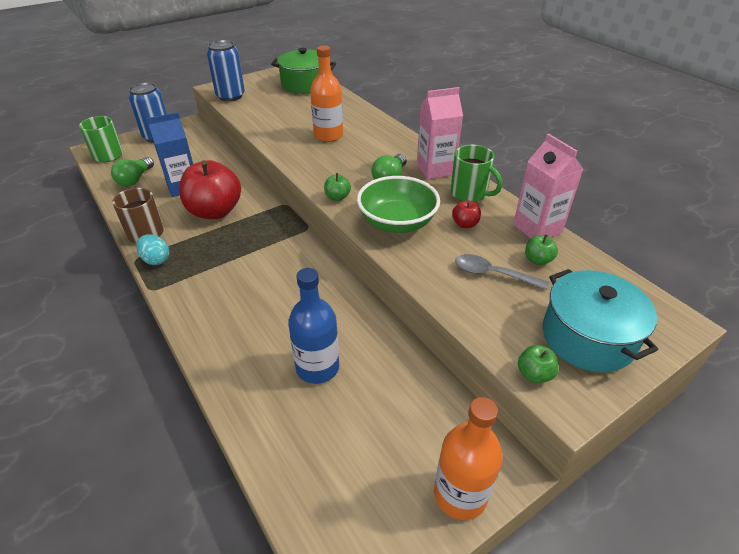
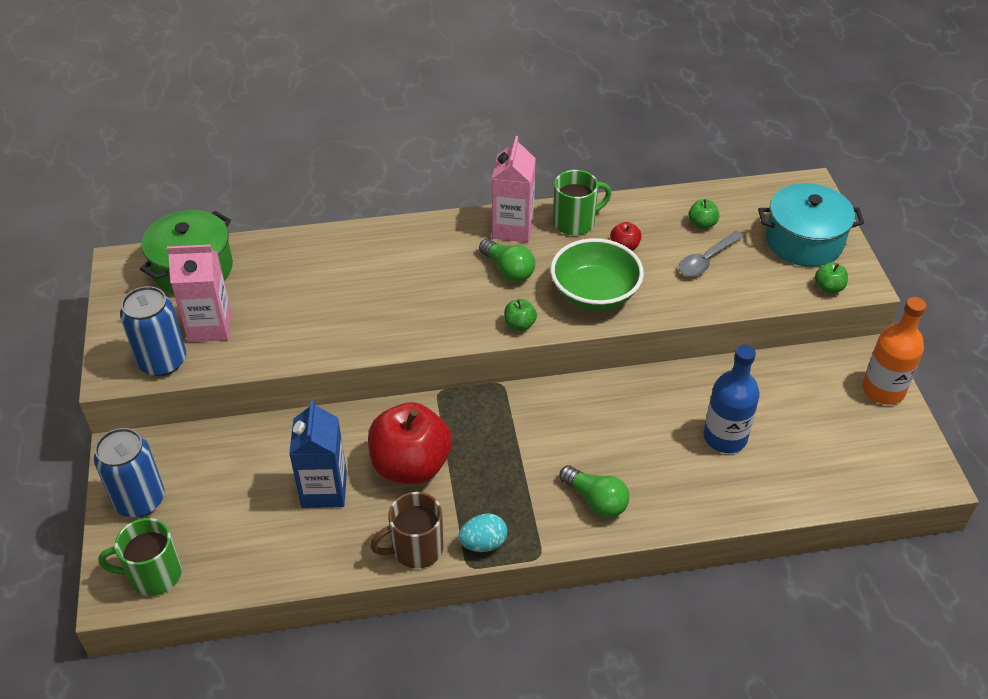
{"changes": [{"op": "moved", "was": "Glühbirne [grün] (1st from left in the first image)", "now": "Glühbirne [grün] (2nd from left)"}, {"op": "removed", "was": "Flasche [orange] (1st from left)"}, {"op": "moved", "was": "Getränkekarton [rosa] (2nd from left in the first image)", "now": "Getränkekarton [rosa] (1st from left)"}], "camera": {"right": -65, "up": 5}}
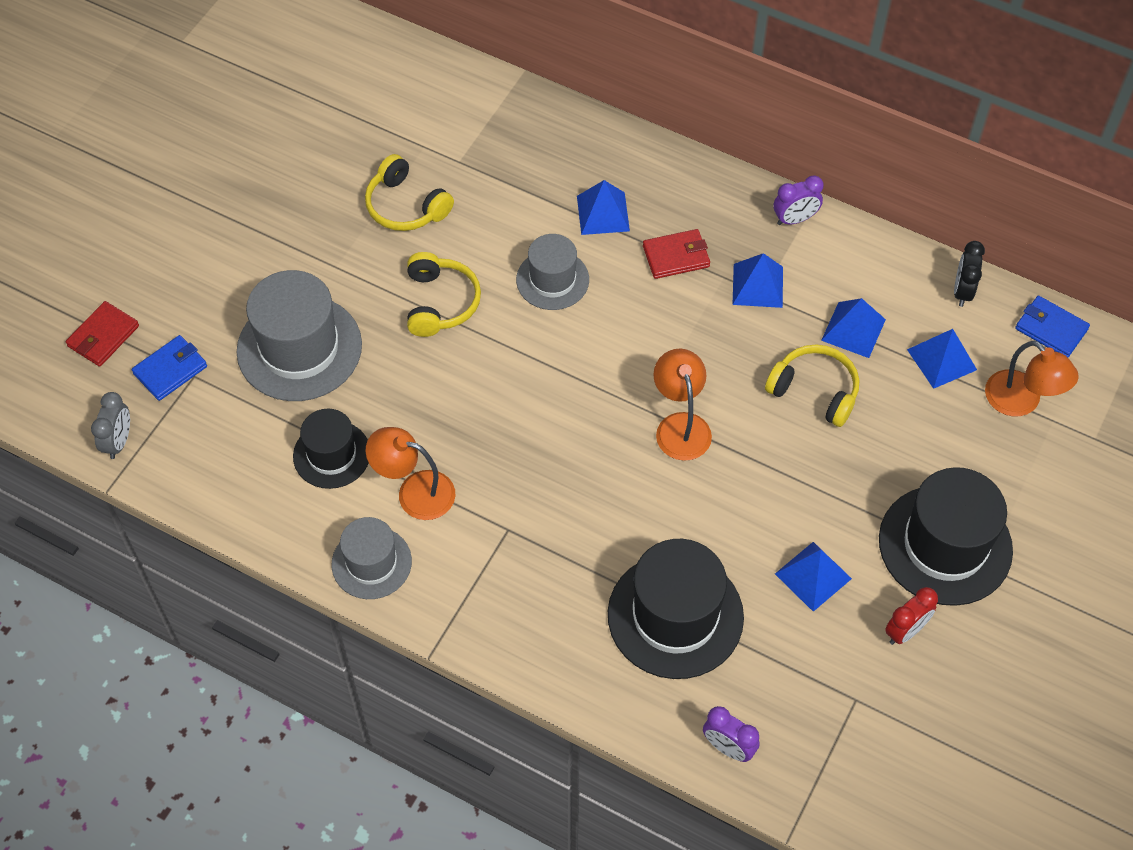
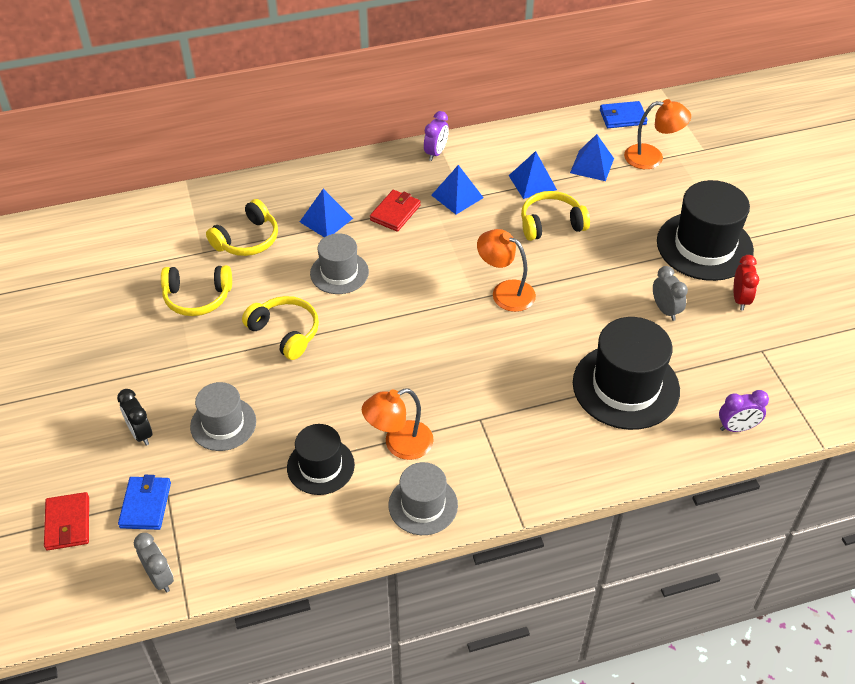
{"changes": [{"op": "resized", "was": "Hut [grau] (1st from left)", "ratio": 0.6}, {"op": "replaced", "was": "Pyramide [blau] (3rd from left)", "now": "Wecker [grau] (2nd from left)"}, {"op": "moved", "was": "Wecker [schwarz]"}, {"op": "added", "now": "Kopfhörer [gelb] (2nd from left)"}], "camera": {"right": -45, "up": -10}}
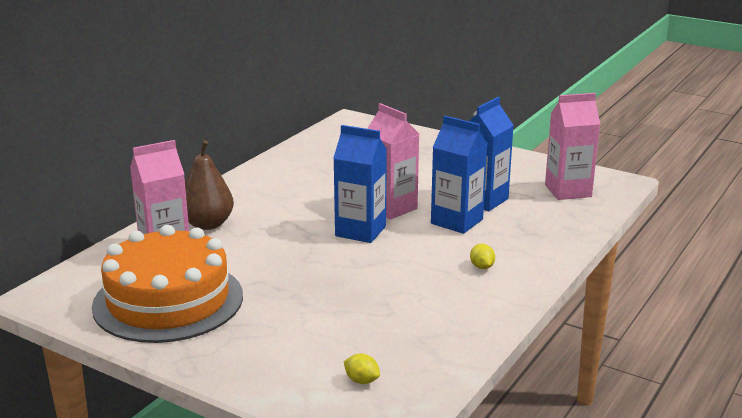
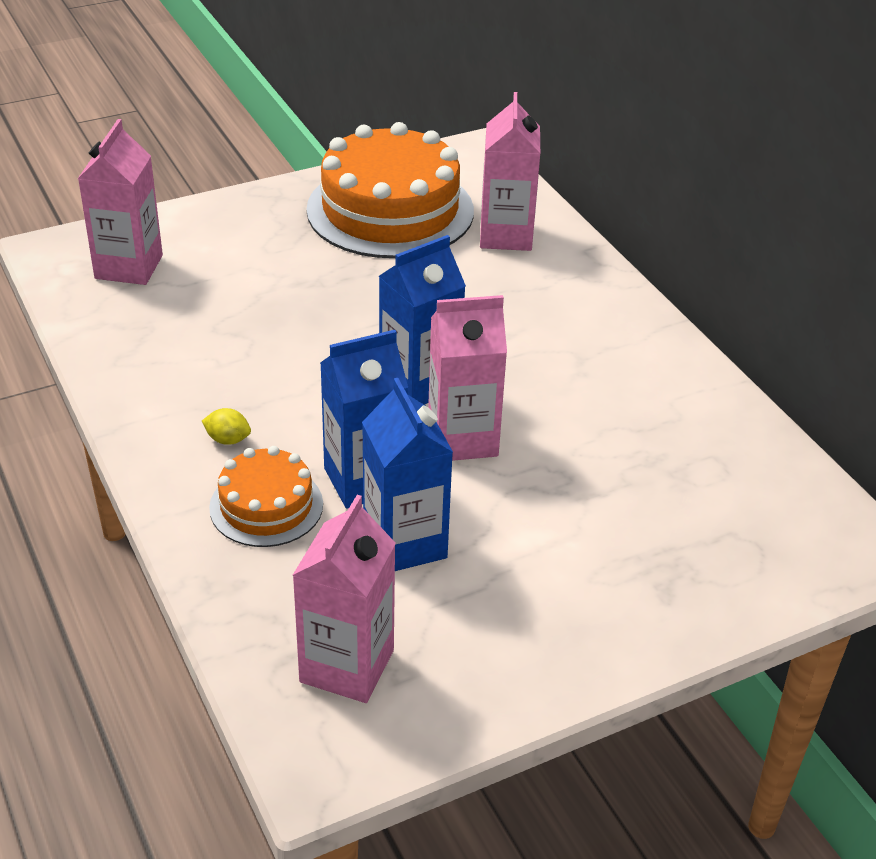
{"changes": [{"op": "removed", "was": "Birne [braun]"}, {"op": "replaced", "was": "Zitrone [gelb] (1st from left)", "now": "Getränkekarton [rosa] (1st from left)"}, {"op": "added", "now": "Kuchen [orange] (1st from left)"}], "camera": {"right": 120, "up": 15}}
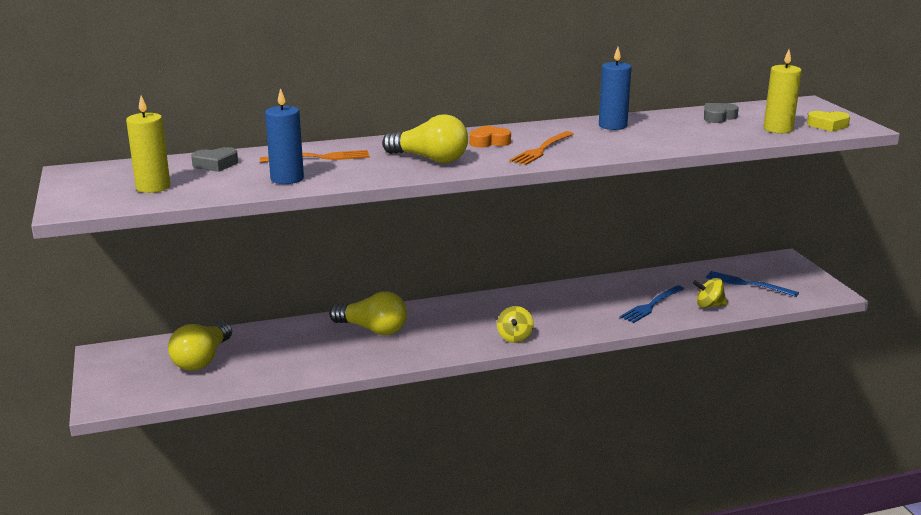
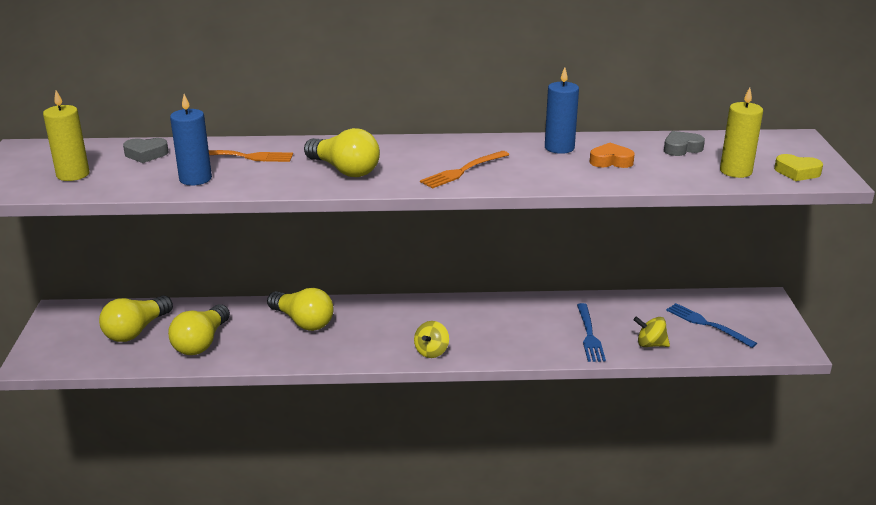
{"changes": [{"op": "moved", "was": "Herz [orange]"}, {"op": "turned", "was": "Gabel [blau] (1st from left)", "clockwise": -60}, {"op": "added", "now": "Glühbirne [gelb] (2nd from left)"}], "camera": {"right": 15, "up": 5}}
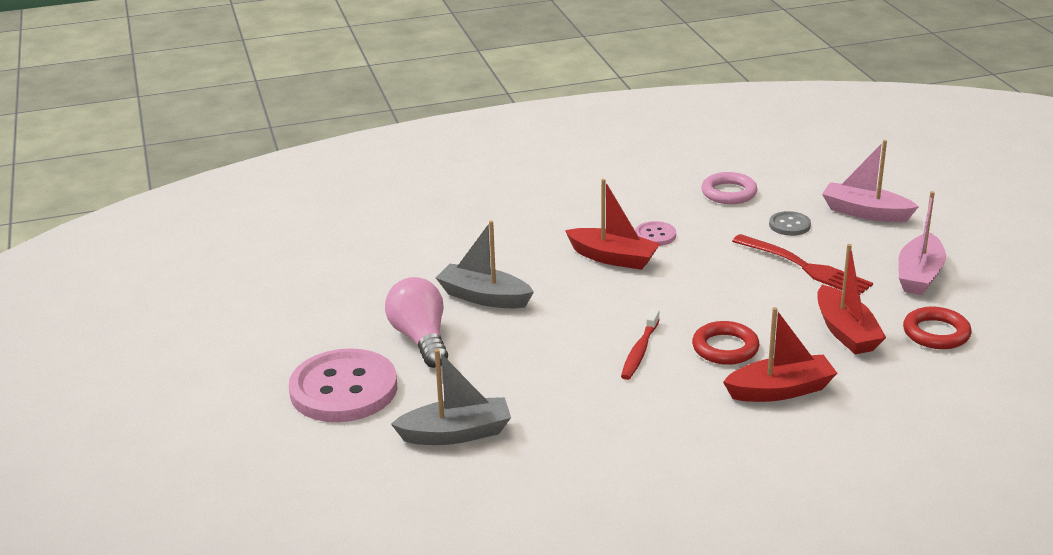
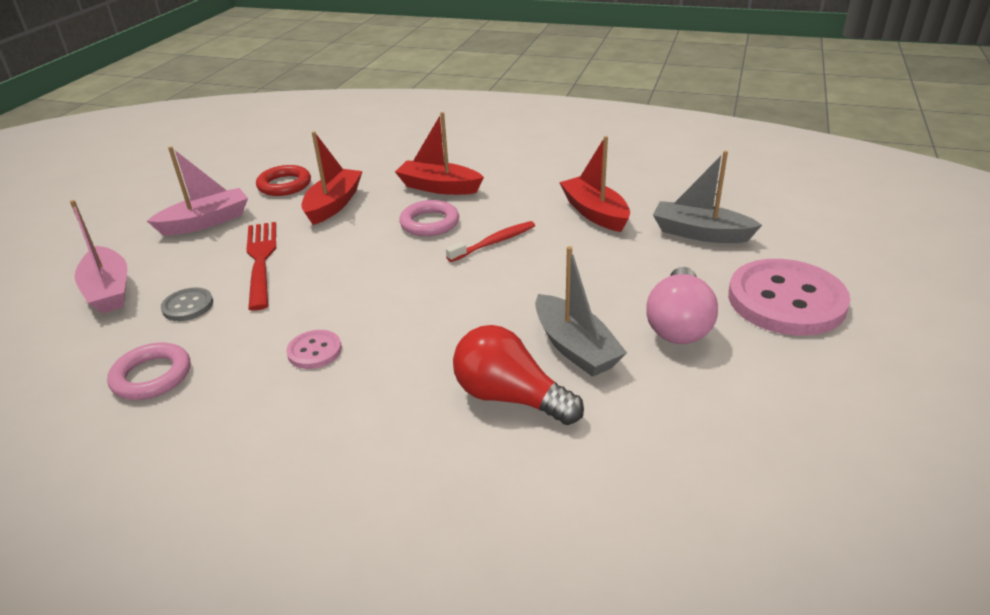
{"changes": [{"op": "moved", "was": "Boot [rot] (1st from left in the first image)", "now": "Boot [rot] (3rd from left)"}, {"op": "recoloured", "was": "Ring [rot] (1st from left)", "now": "Ring [rosa] (2nd from left)"}, {"op": "added", "now": "Glühbirne [rot]"}], "camera": {"right": -145, "up": 5}}
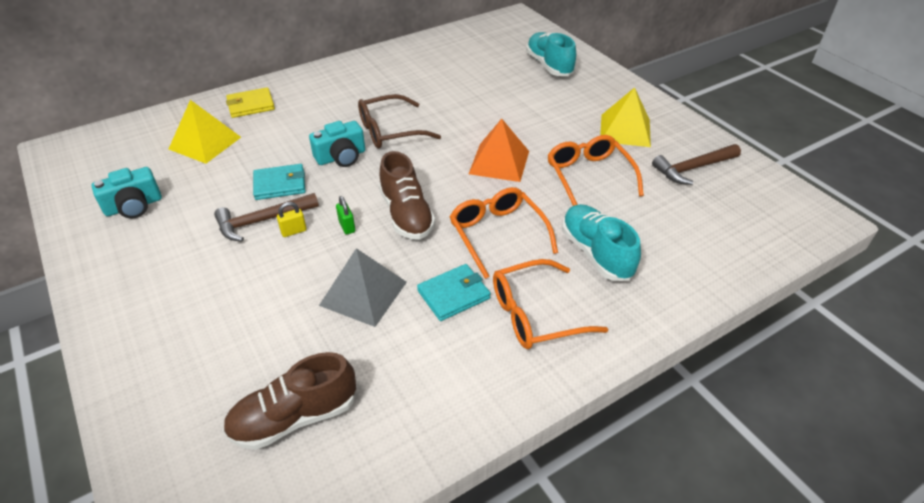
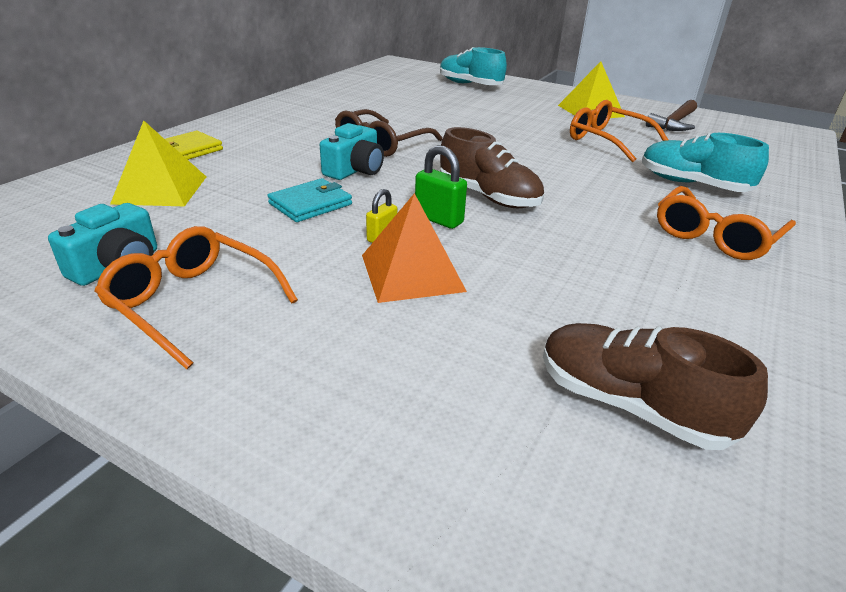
{"changes": [{"op": "removed", "was": "Hammer [braun] (1st from left)"}, {"op": "turned", "was": "Schuh [braun] (1st from left in the first image)", "clockwise": 90}, {"op": "removed", "was": "Pyramide [grau]"}, {"op": "resized", "was": "Vorhängeschloss [grün]", "ratio": 1.56}, {"op": "removed", "was": "Geldbörse [türkis] (2nd from left)"}, {"op": "moved", "was": "Brille [orange] (1st from left)"}, {"op": "moved", "was": "Pyramide [orange]"}], "camera": {"right": -30, "up": -10}}
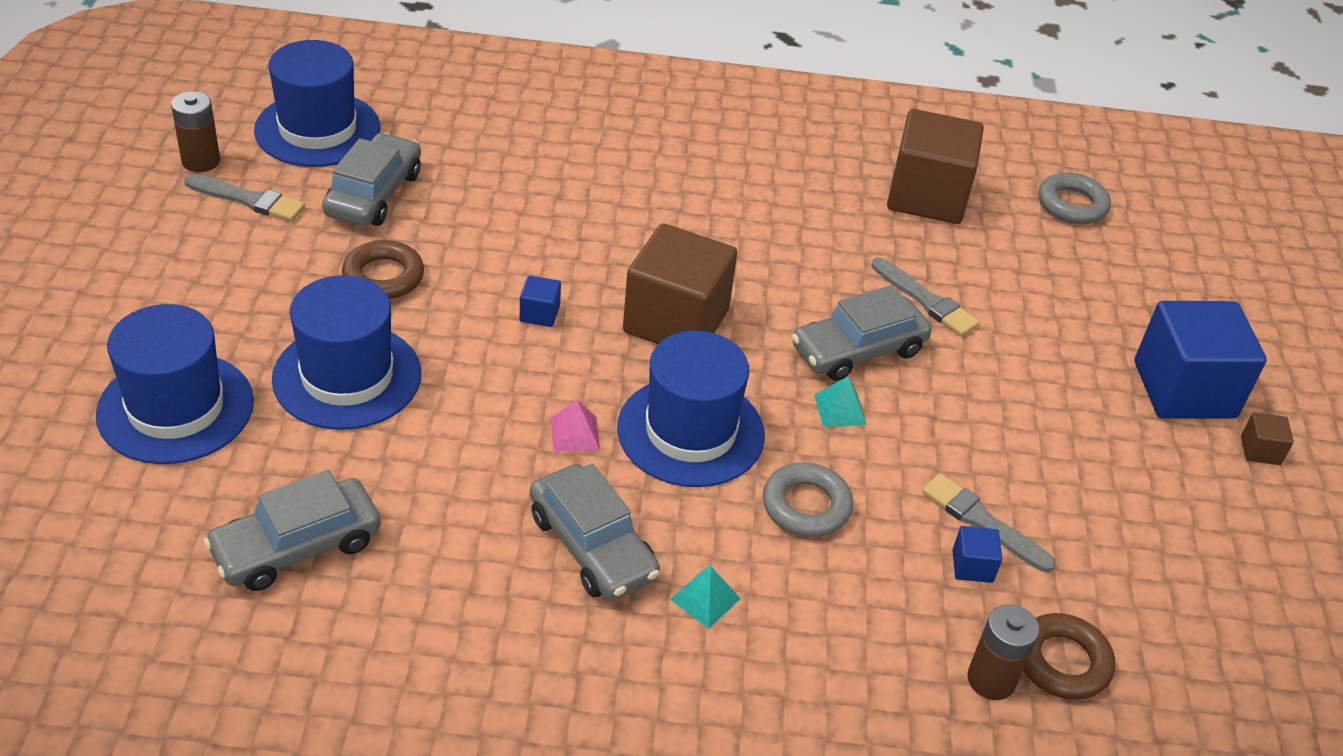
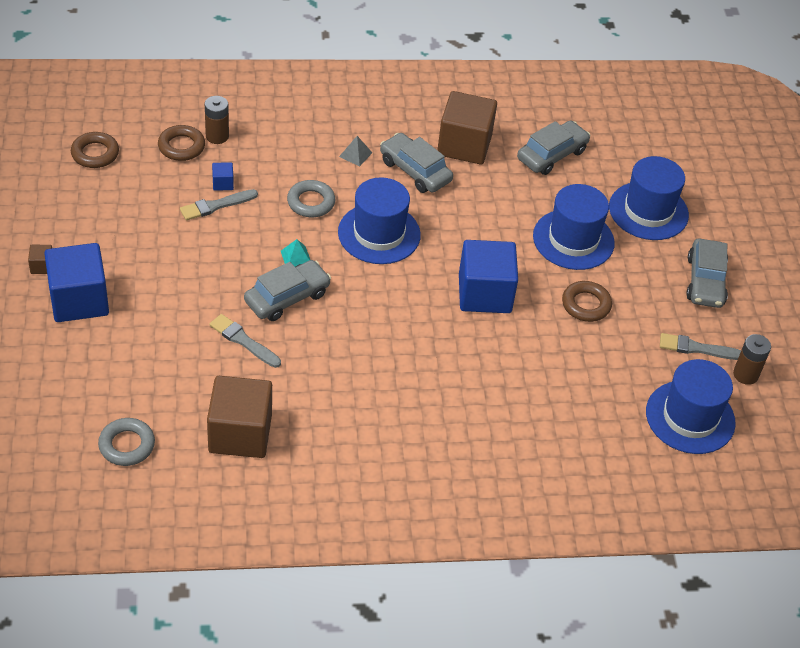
{"changes": [{"op": "moved", "was": "Auto [grau] (2nd from left in the first image)", "now": "Auto [grau] (4th from left)"}, {"op": "resized", "was": "Kubus [blau] (1st from left in the first image)", "ratio": 2.45}, {"op": "removed", "was": "Pyramide [rosa]"}, {"op": "moved", "was": "Kubus [braun] (1st from left in the first image)", "now": "Kubus [braun] (3rd from left)"}, {"op": "recoloured", "was": "Pyramide [türkis] (1st from left)", "now": "Pyramide [grau]"}, {"op": "turned", "was": "Pinsel [grau] (3rd from left in the first image)", "clockwise": 120}, {"op": "added", "now": "Ring [braun] (1st from left)"}], "camera": {"right": 170, "up": 5}}
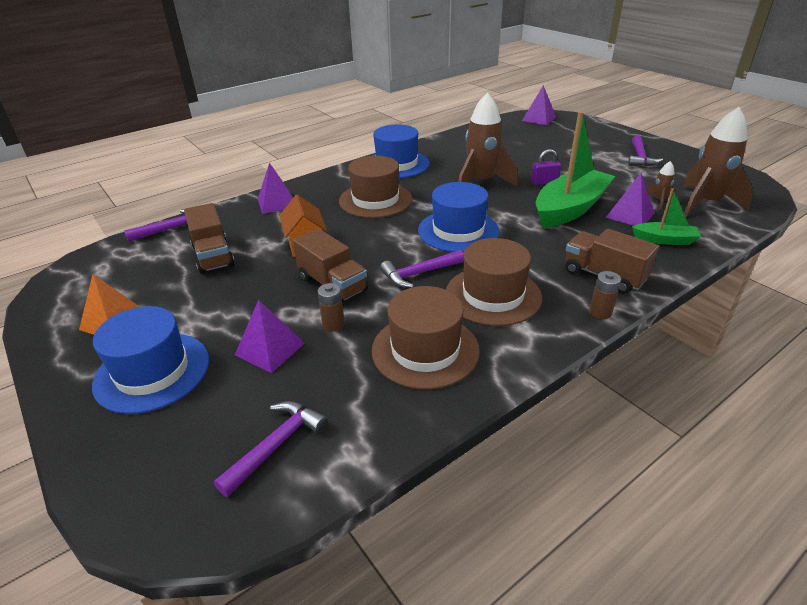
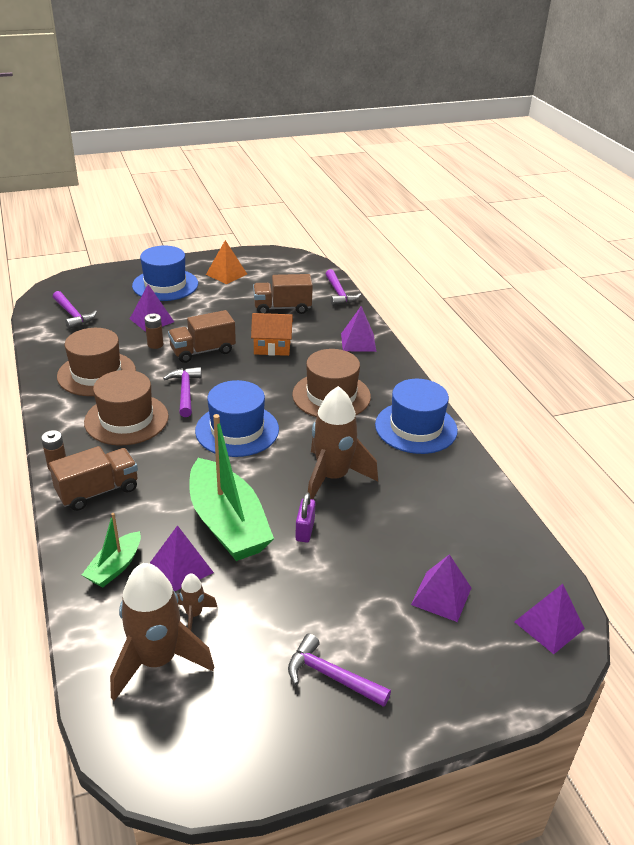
{"changes": [{"op": "added", "now": "Pyramide [lila] (4th from left)"}], "camera": {"right": 105, "up": 0}}
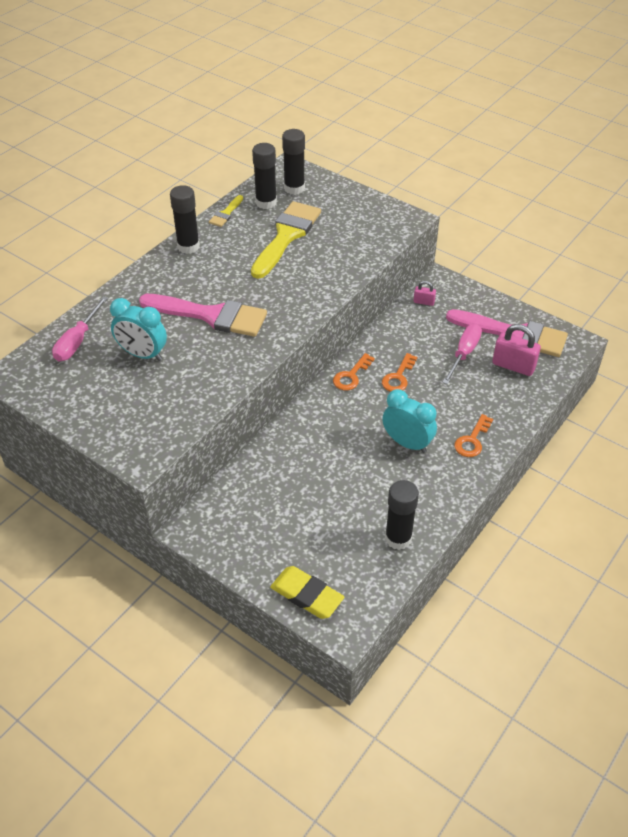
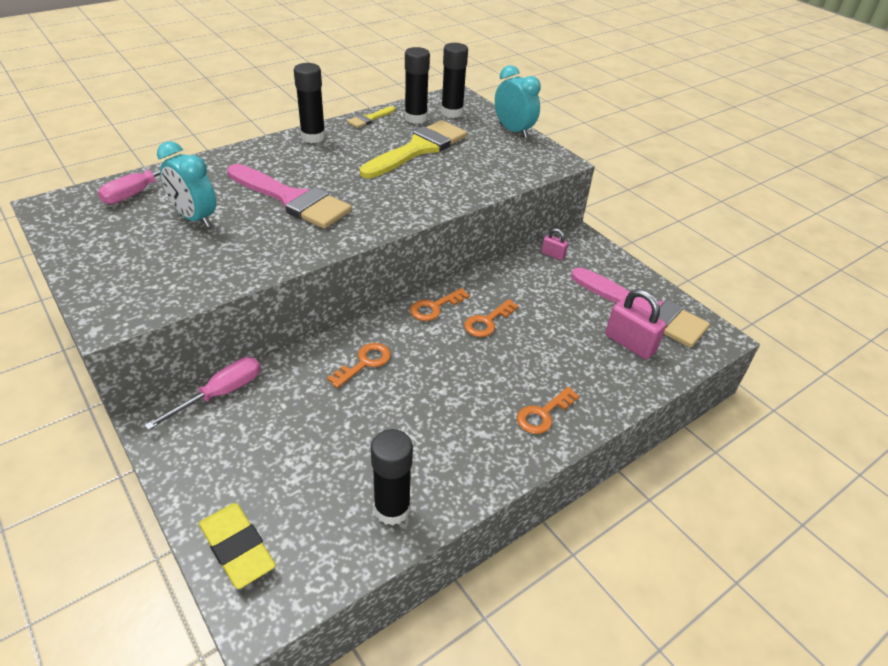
{"changes": [{"op": "moved", "was": "Wecker [türkis] (2nd from left)"}, {"op": "moved", "was": "Schraubenzieher [rosa] (2nd from left)"}, {"op": "added", "now": "Schlüssel [orange] (1st from left)"}], "camera": {"right": 15, "up": -5}}
